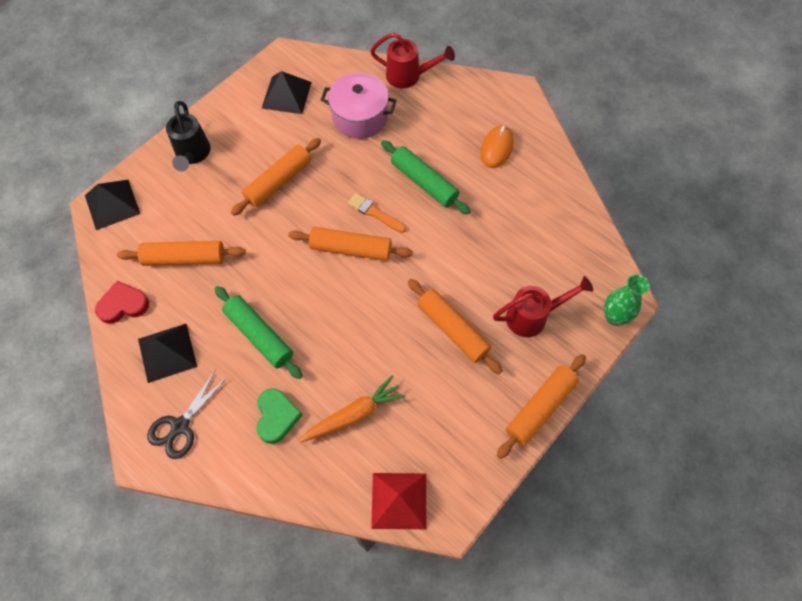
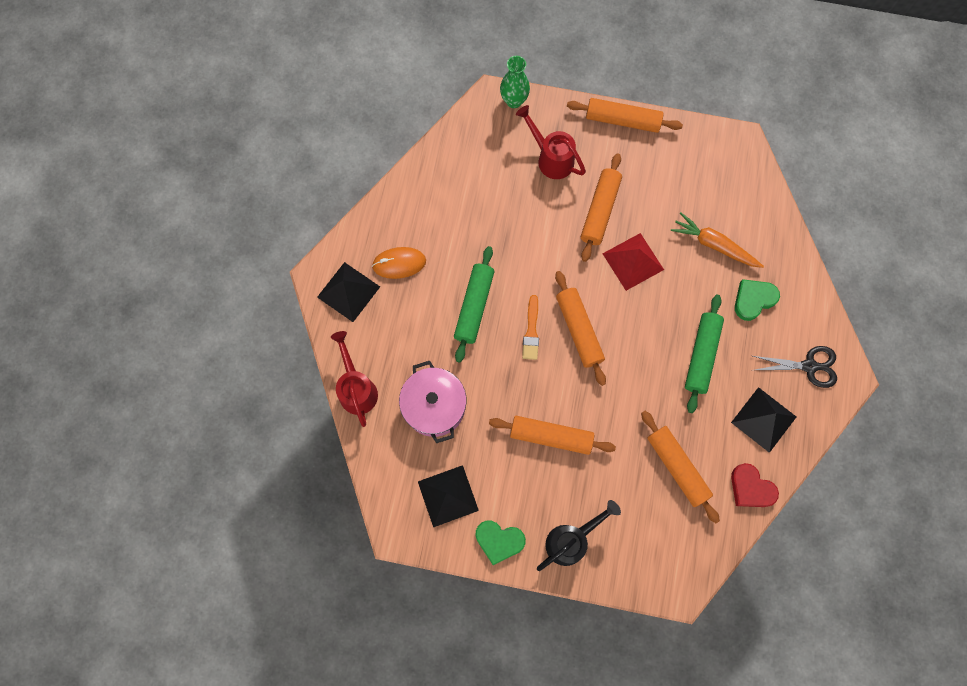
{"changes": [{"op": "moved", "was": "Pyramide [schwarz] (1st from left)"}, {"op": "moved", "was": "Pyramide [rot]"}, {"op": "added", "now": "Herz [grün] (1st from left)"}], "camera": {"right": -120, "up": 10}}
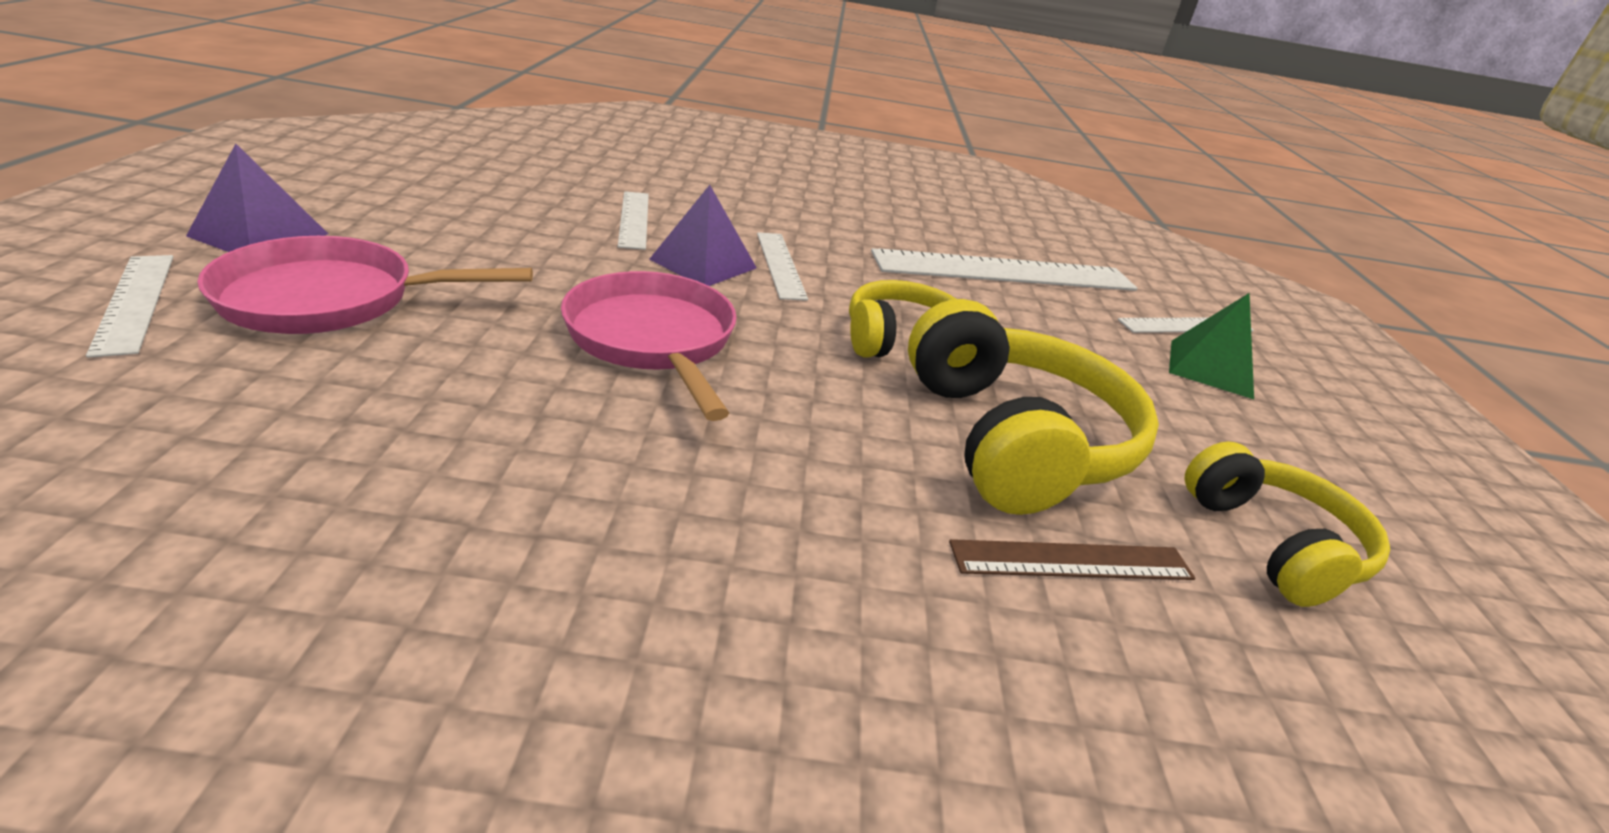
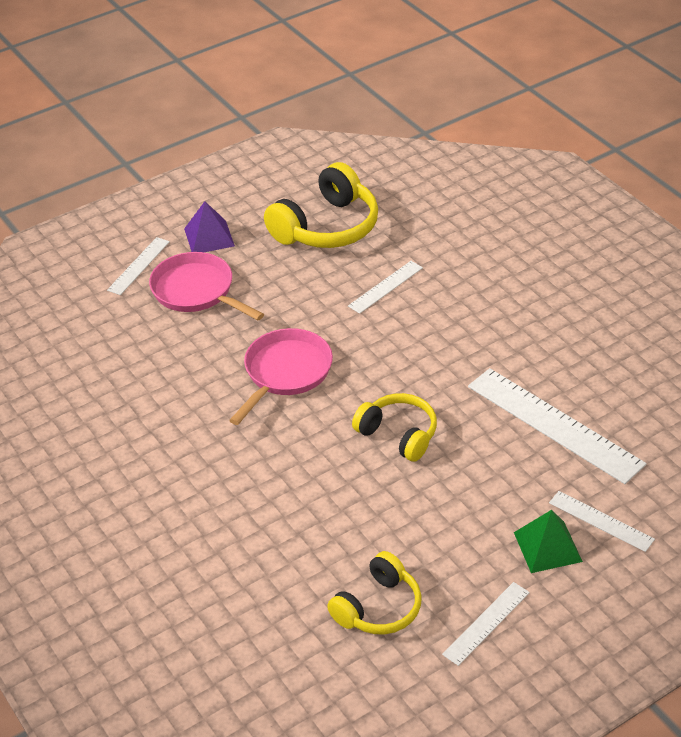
{"changes": [{"op": "removed", "was": "Pyramide [lila] (2nd from left)"}, {"op": "moved", "was": "Lineal [weiß] (3rd from left)"}, {"op": "moved", "was": "Kopfhörer [gelb] (2nd from left in the first image)", "now": "Kopfhörer [gelb] (1st from left)"}, {"op": "removed", "was": "Lineal [braun]"}], "camera": {"right": 60, "up": 10}}
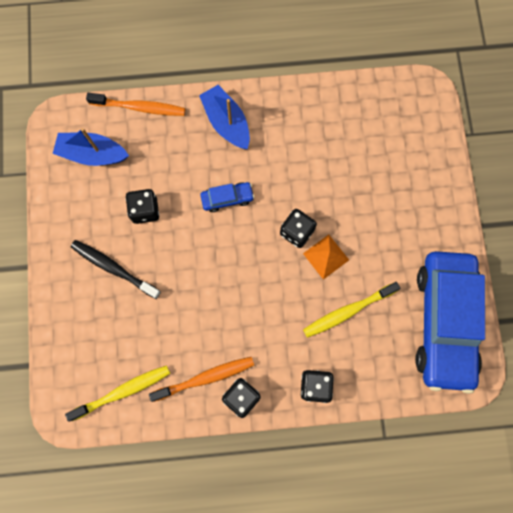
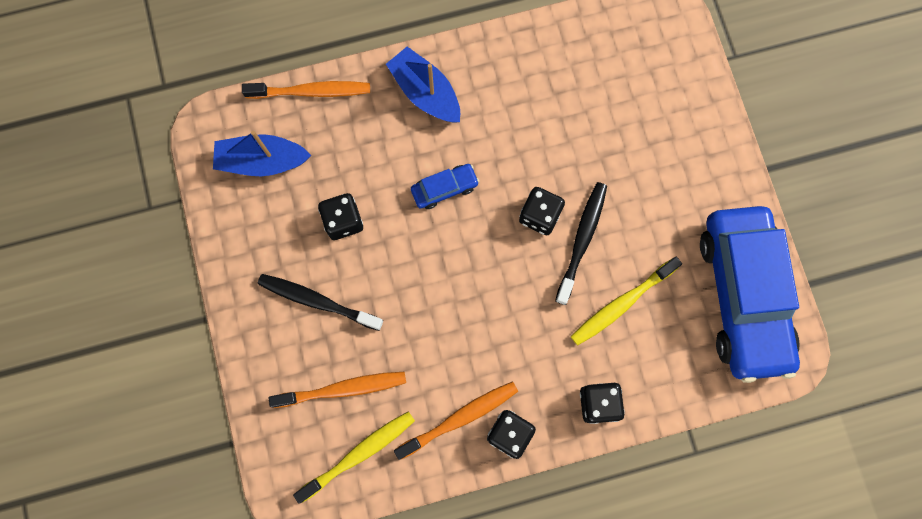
{"changes": [{"op": "replaced", "was": "Pyramide [orange]", "now": "Zahnbürste [schwarz] (2nd from left)"}, {"op": "added", "now": "Zahnbürste [orange] (2nd from left)"}], "camera": {"right": -10, "up": 0}}
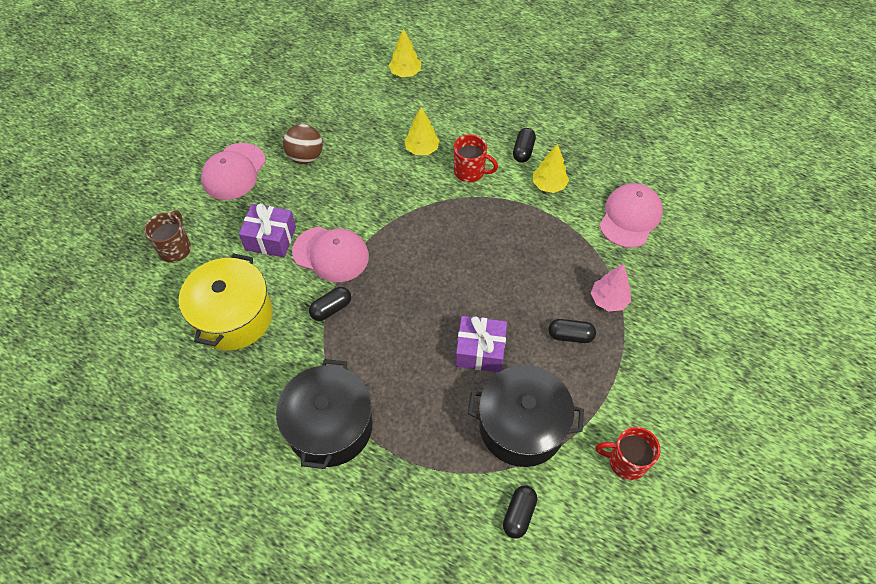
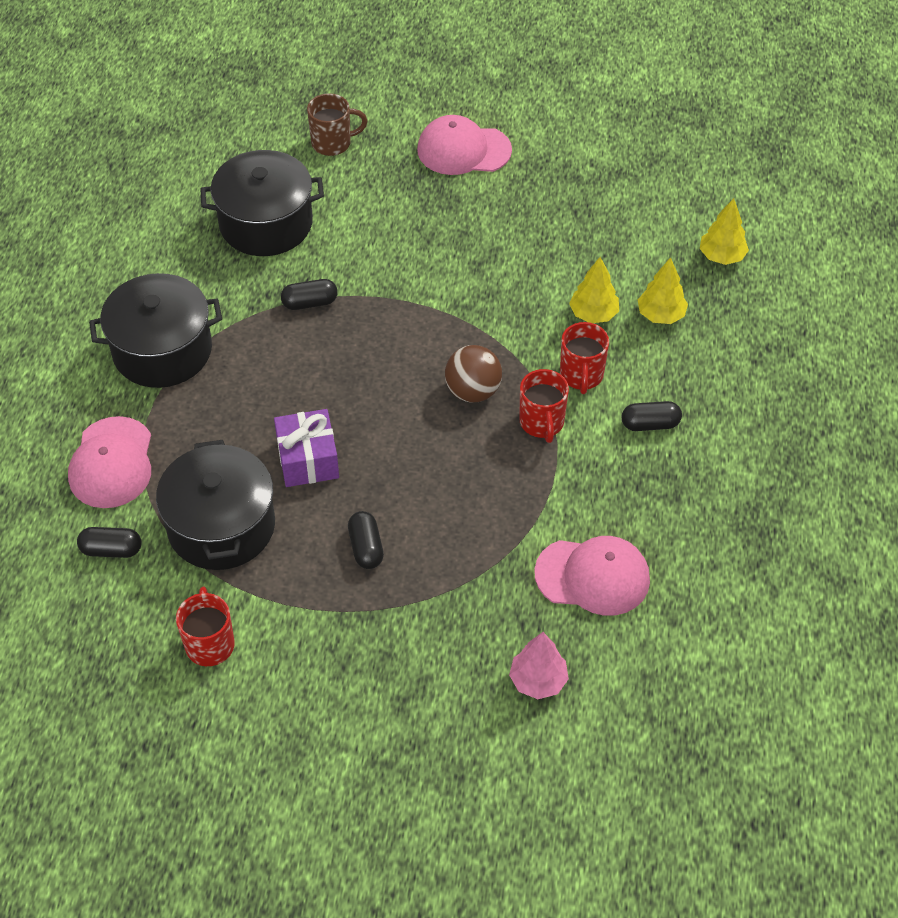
{"changes": [{"op": "recoloured", "was": "Kochtopf [gelb]", "now": "Kochtopf [schwarz] (3rd from left)"}, {"op": "removed", "was": "Geschenk [lila] (1st from left)"}, {"op": "moved", "was": "Ball [braun]"}, {"op": "moved", "was": "Kappe [rosa] (2nd from left in the first image)", "now": "Kappe [rosa] (1st from left)"}, {"op": "turned", "was": "Kapsel [schwarz] (1st from left in the first image)", "clockwise": -45}, {"op": "moved", "was": "Baum [gelb] (3rd from left in the first image)", "now": "Baum [gelb] (2nd from left)"}, {"op": "moved", "was": "Baum [rosa]"}, {"op": "added", "now": "Tasse [rot] (2nd from left)"}], "camera": {"right": 70, "up": -5}}
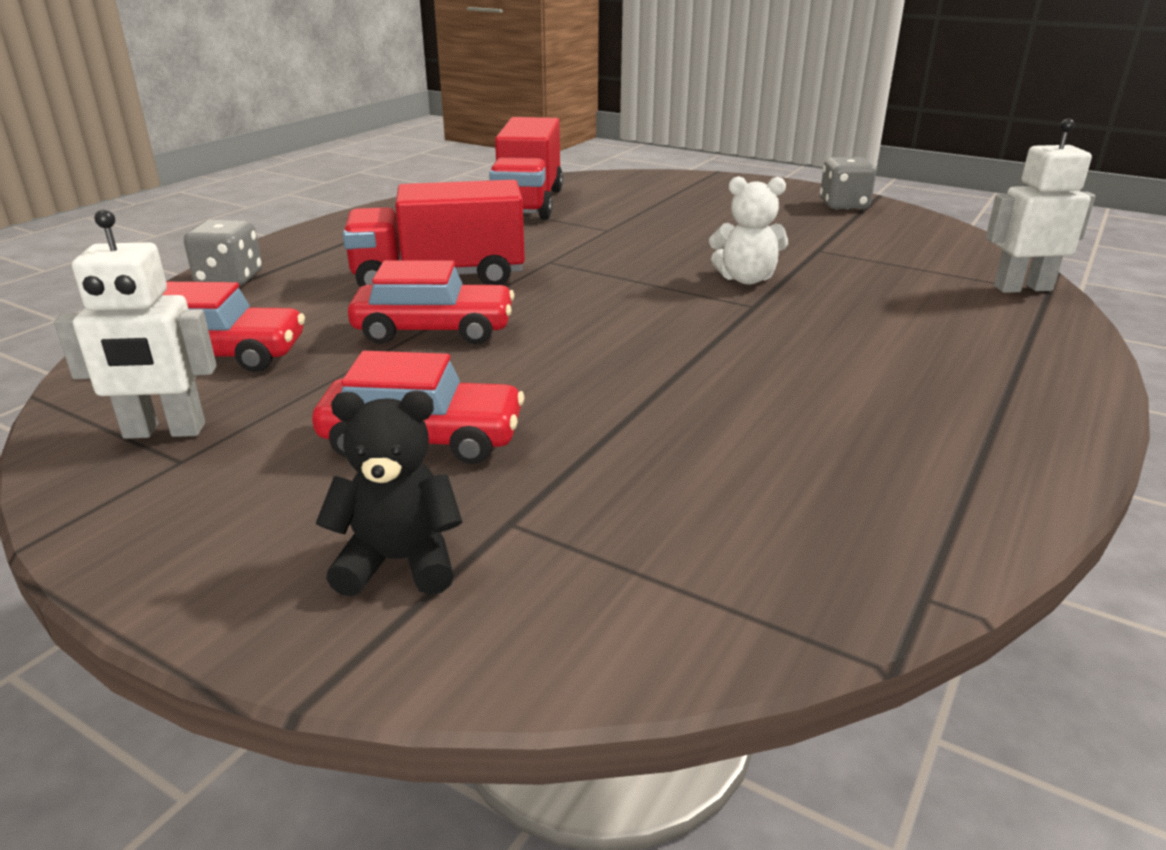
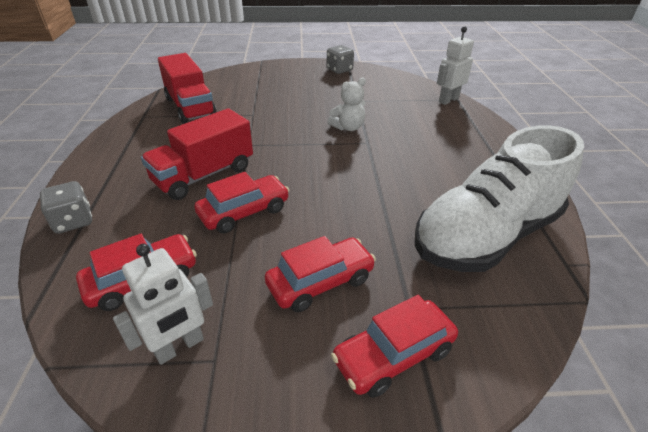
{"changes": [{"op": "replaced", "was": "Teddybär [schwarz]", "now": "Auto [rot] (4th from left)"}, {"op": "added", "now": "Schuh [weiß]"}], "camera": {"right": -35, "up": 10}}
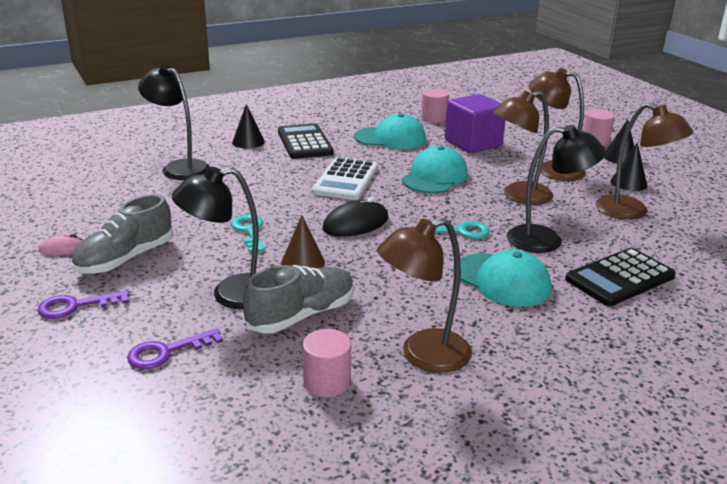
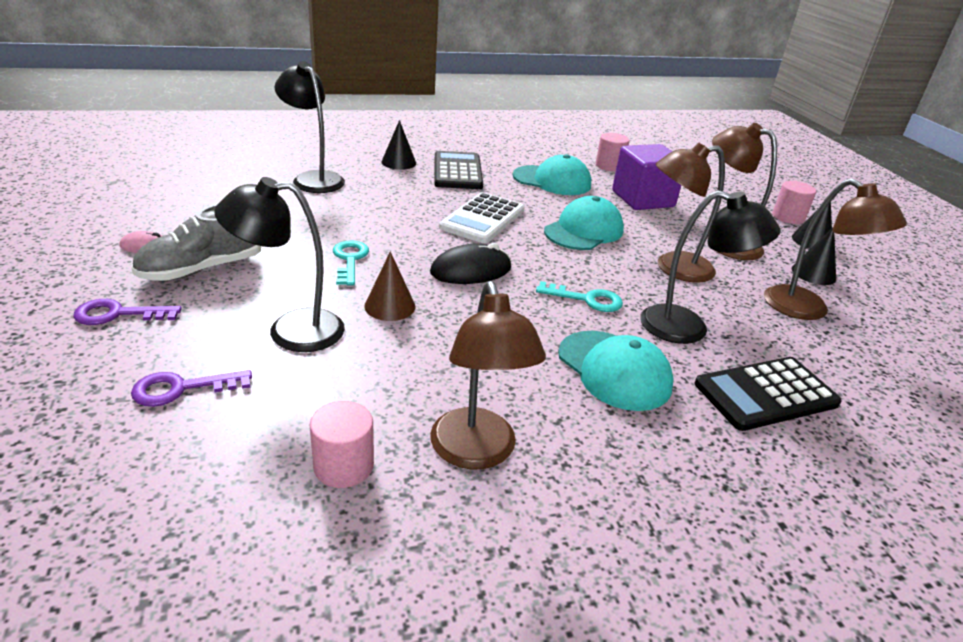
{"changes": [{"op": "removed", "was": "Schuh [grau] (2nd from left)"}, {"op": "turned", "was": "Lampe [braun] (1st from left)", "clockwise": -90}], "camera": {"right": 10, "up": 5}}
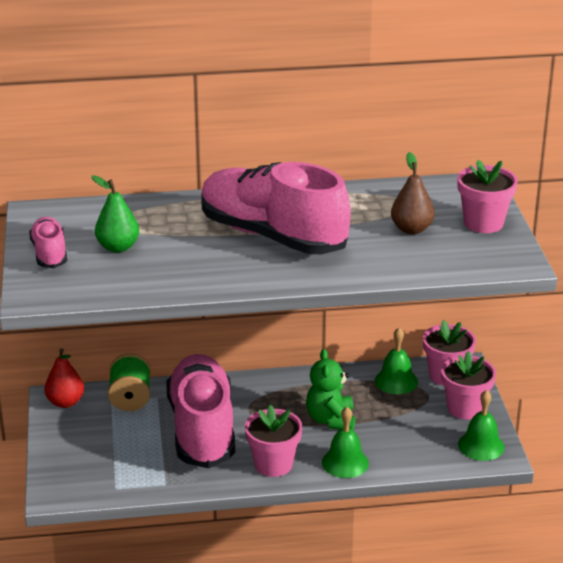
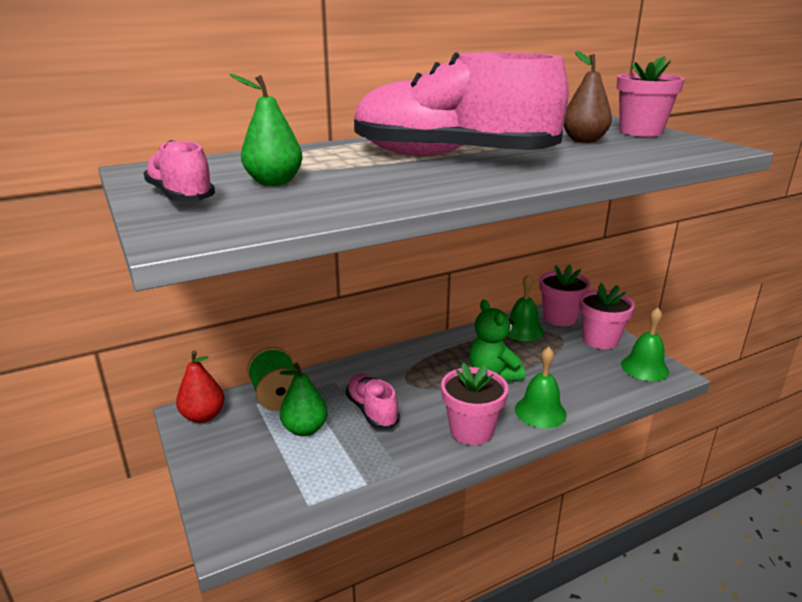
{"changes": [{"op": "resized", "was": "Schuh [rosa] (2nd from left)", "ratio": 0.47}, {"op": "added", "now": "Birne [grün] (2nd from left)"}], "camera": {"right": -20, "up": -5}}
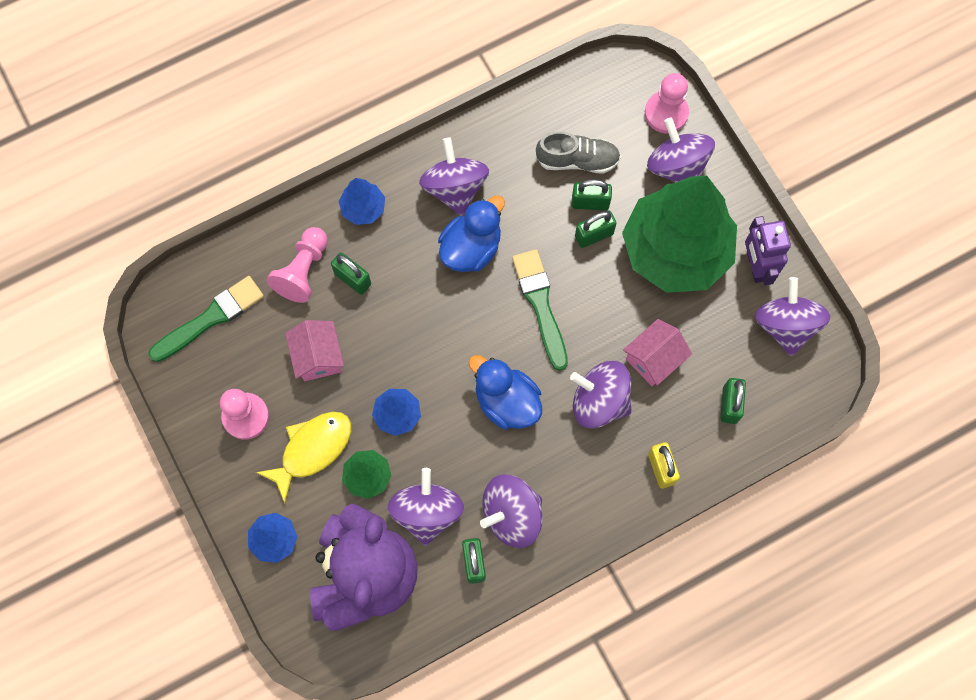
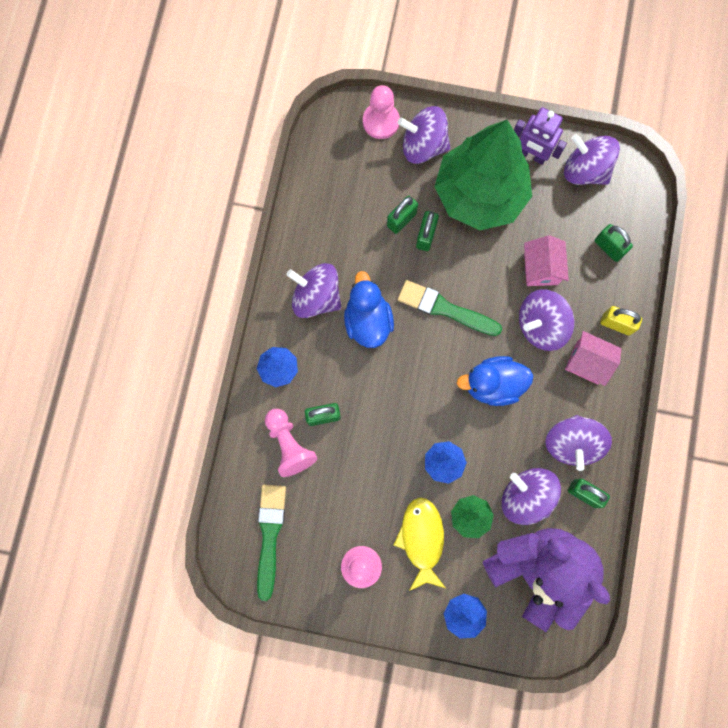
{"changes": [{"op": "moved", "was": "Haus [rosa] (1st from left in the first image)", "now": "Haus [rosa] (2nd from left)"}, {"op": "removed", "was": "Schuh [grau]"}], "camera": {"right": -50, "up": 5}}
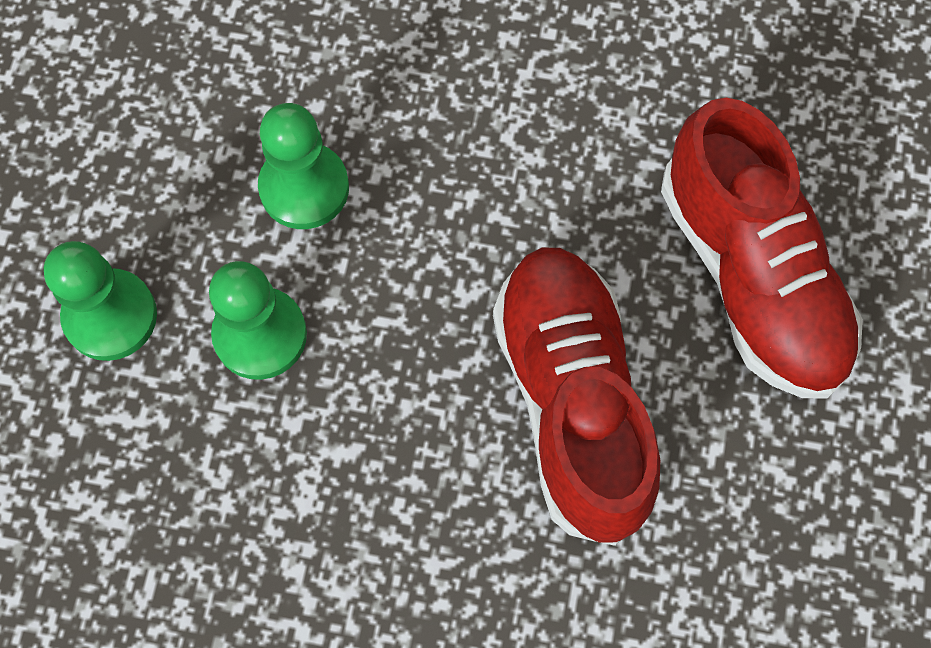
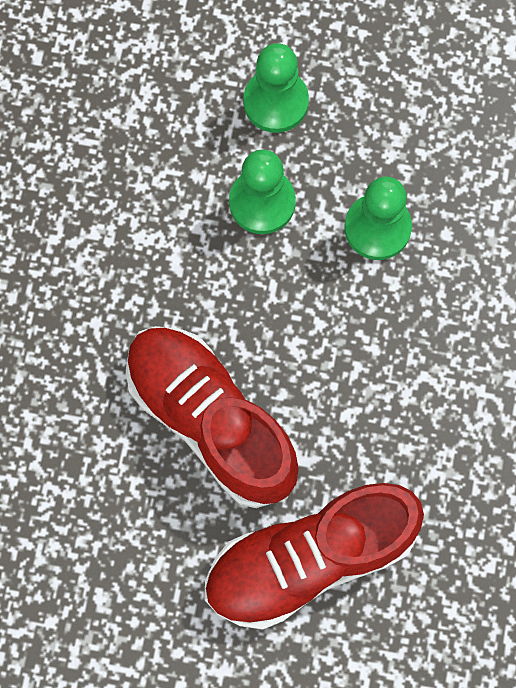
{"changes": [{"op": "turned", "was": "Schuh [rot] (1st from left)", "clockwise": -120}], "camera": {"right": 90, "up": 5}}
